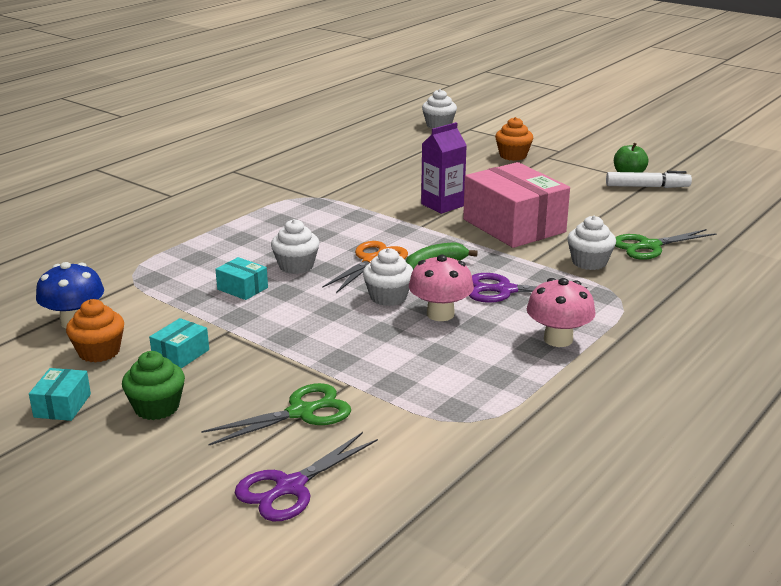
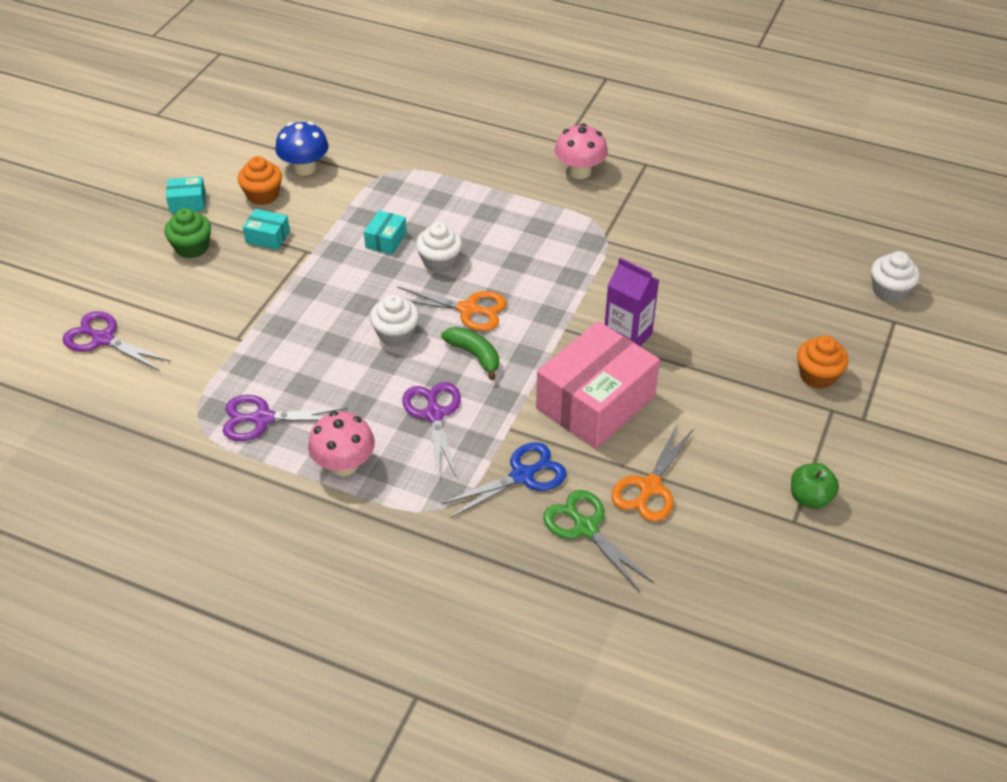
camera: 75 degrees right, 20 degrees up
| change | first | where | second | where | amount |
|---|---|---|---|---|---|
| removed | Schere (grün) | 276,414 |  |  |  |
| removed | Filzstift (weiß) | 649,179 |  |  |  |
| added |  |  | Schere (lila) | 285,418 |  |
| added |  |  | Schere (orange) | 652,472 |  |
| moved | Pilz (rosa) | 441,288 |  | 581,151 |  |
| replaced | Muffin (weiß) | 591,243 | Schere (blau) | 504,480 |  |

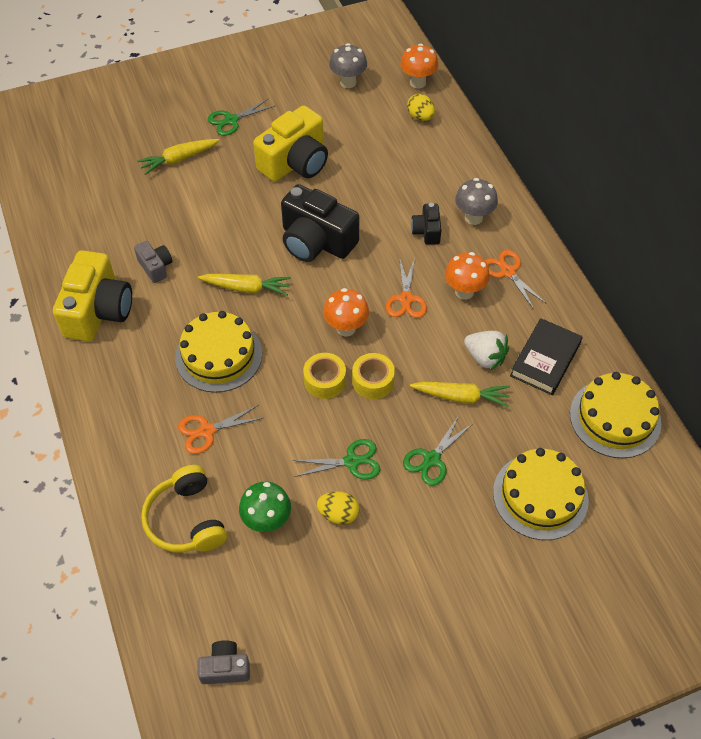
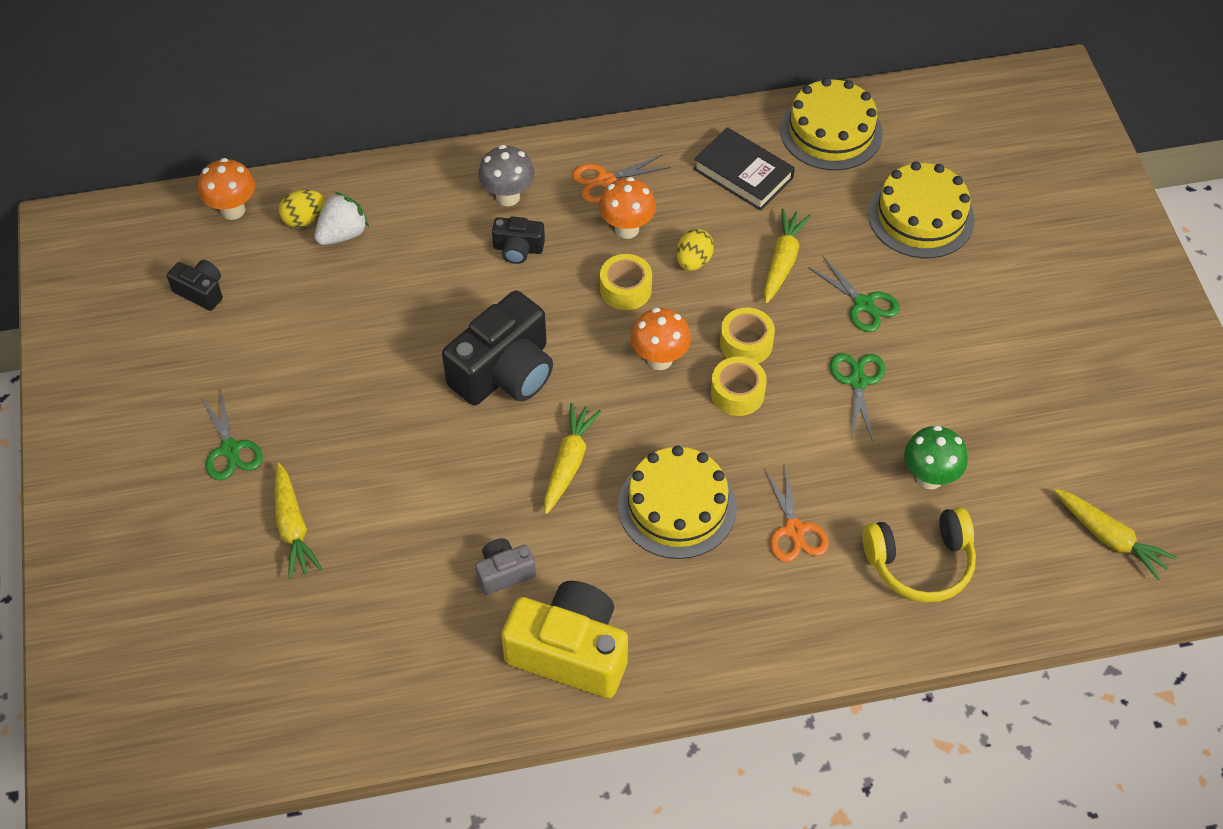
camera: 80 degrees left, 0 degrees up
| change | first | where | second | where | amount |
|---|---|---|---|---|---|
| removed | Kamera (gelb) | 290,143 |  |  |  |
| moved | Ei (gelb) | 338,508 |  | 695,250 |  |
| moved | Erdbeere (weiß) | 486,351 |  | 341,218 |  |
| replaced | Kamera (grau) | 224,662 | Karotte (gelb) | 1115,534 |  |
| replaced | Pilz (grau) | 348,65 | Kamera (schwarz) | 195,285 |  |
| replaced | Schere (orange) | 406,287 | Klebeband (gelb) | 626,282 |  |

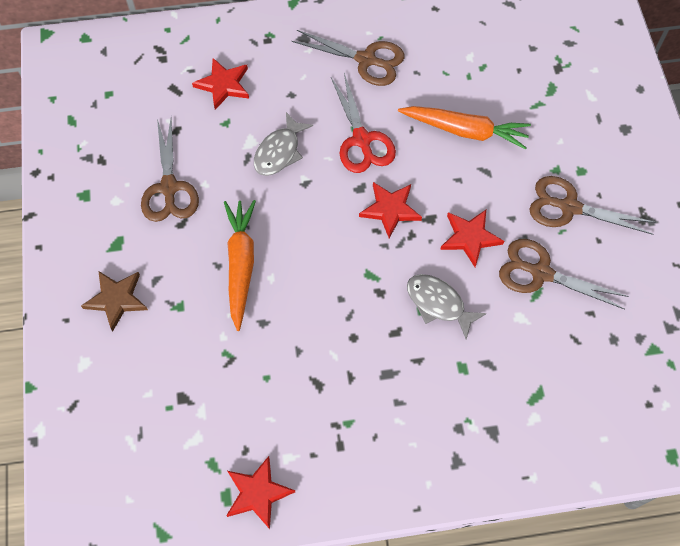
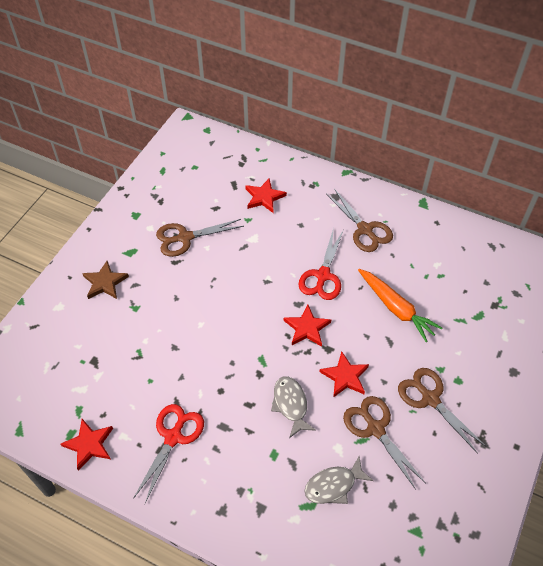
camera: 35 degrees right, 10 degrees down
| change | first | where | second | where | amount |
|---|---|---|---|---|---|
| removed | Karotte (orange) | 240,265 |  |  |  |
| added |  |  | Schere (rot) | 168,454 |  |
| moved | Fisch (grau) | 283,144 |  | 339,480 |  |
| turned | Schere (braun) | 170,170 |  | 200,238 | 45 degrees clockwise |

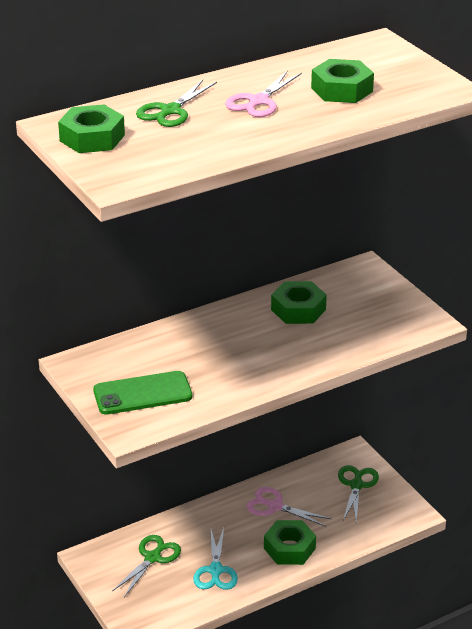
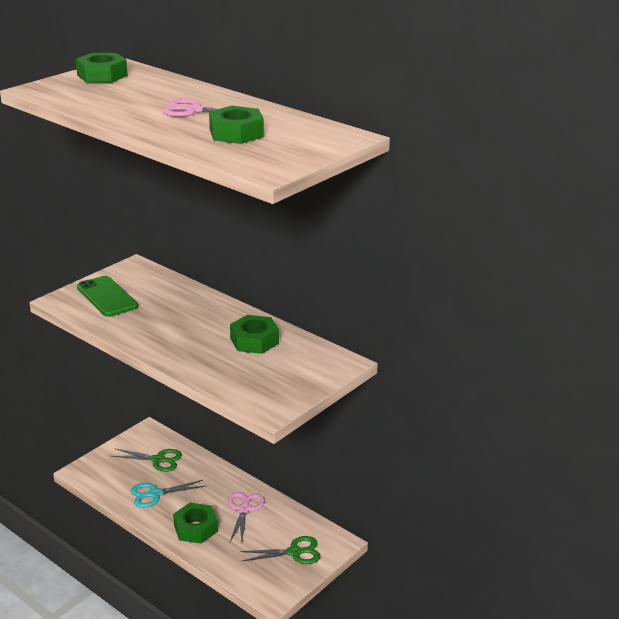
camera: 70 degrees right, 5 degrees down
| change | first | where | second | where | amount |
|---|---|---|---|---|---|
| removed | Schere (grün) | 176,103 |  |  |  |

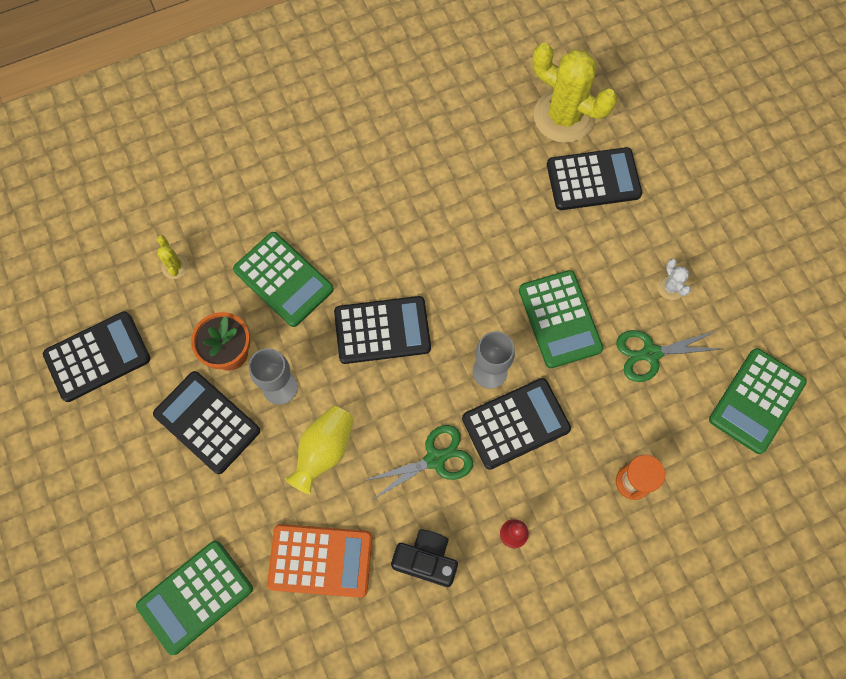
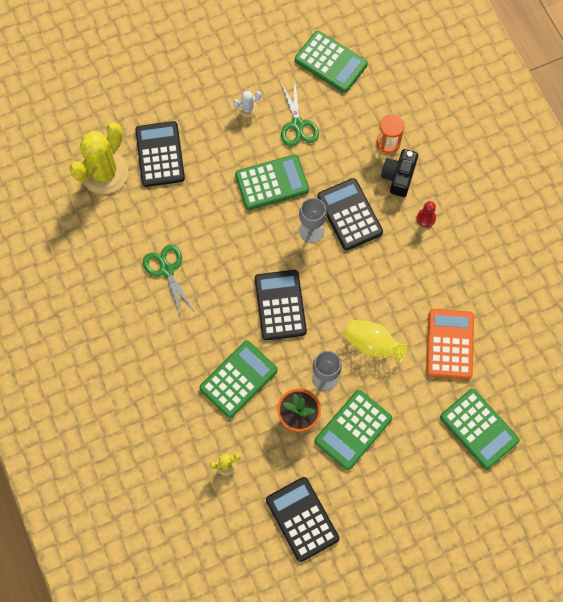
camera: 90 degrees left, 0 degrees up
| change | first | where | second | where | amount |
|---|---|---|---|---|---|
| moved | Schere (grün) | 418,462 |  | 168,281 |  |
| moved | Kamera (schwarz) | 424,558 |  | 399,173 |  |
| recoloured | Taschenrechner (schwarz) | 206,422 | Taschenrechner (grün) | 353,430 |  |

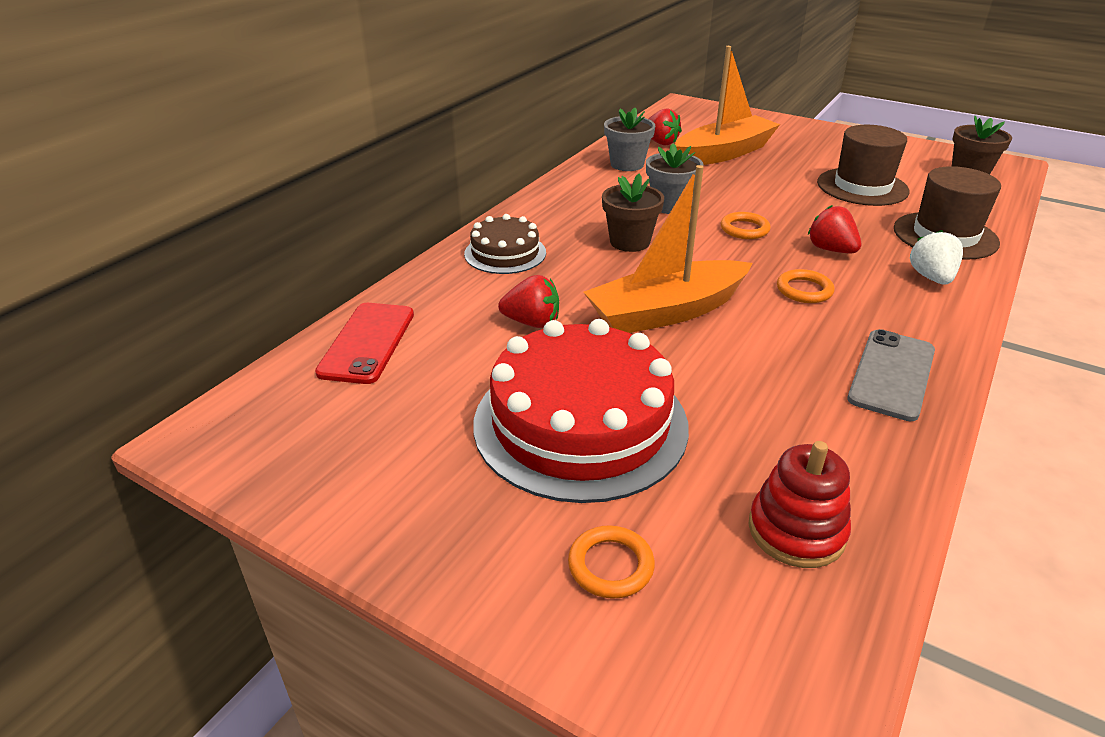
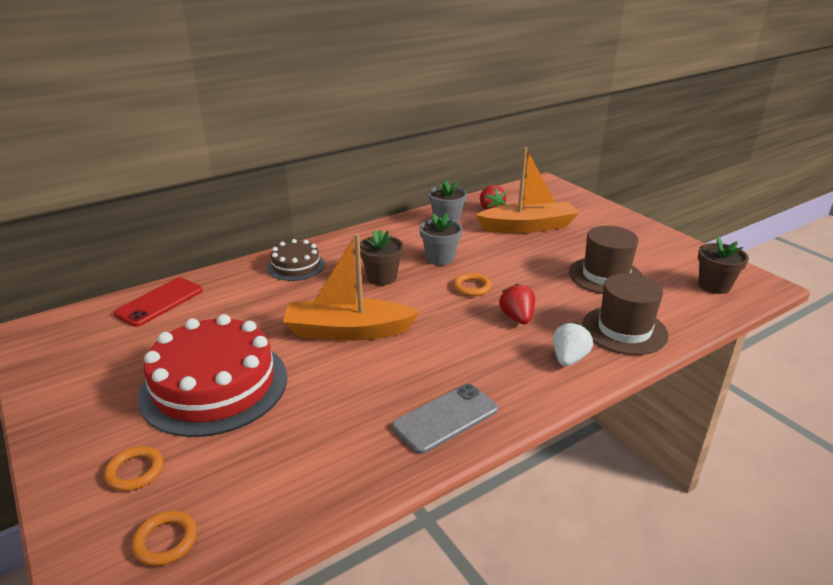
camera: 25 degrees right, 5 degrees down
| change | first | where | second | where | amount |
|---|---|---|---|---|---|
| removed | Erdbeere (rot) | 528,301 |  |  |  |
| removed | Stapelspielzeug (rot) | 800,504 |  |  |  |
| moved | Ring (orange) | 806,286 |  | 164,538 |  |

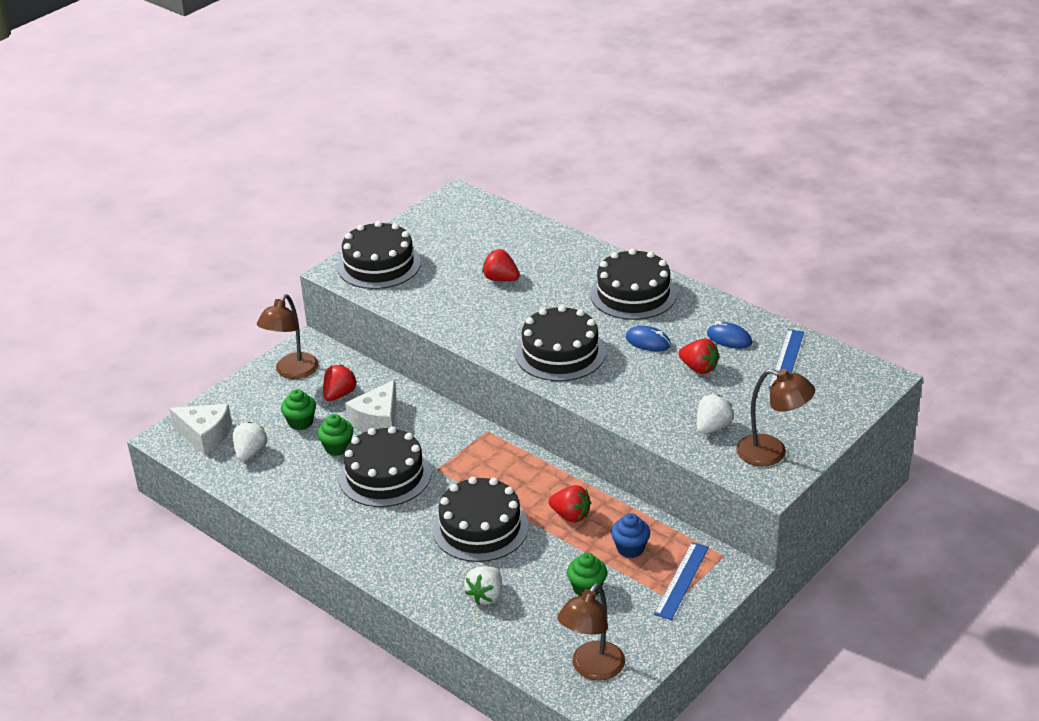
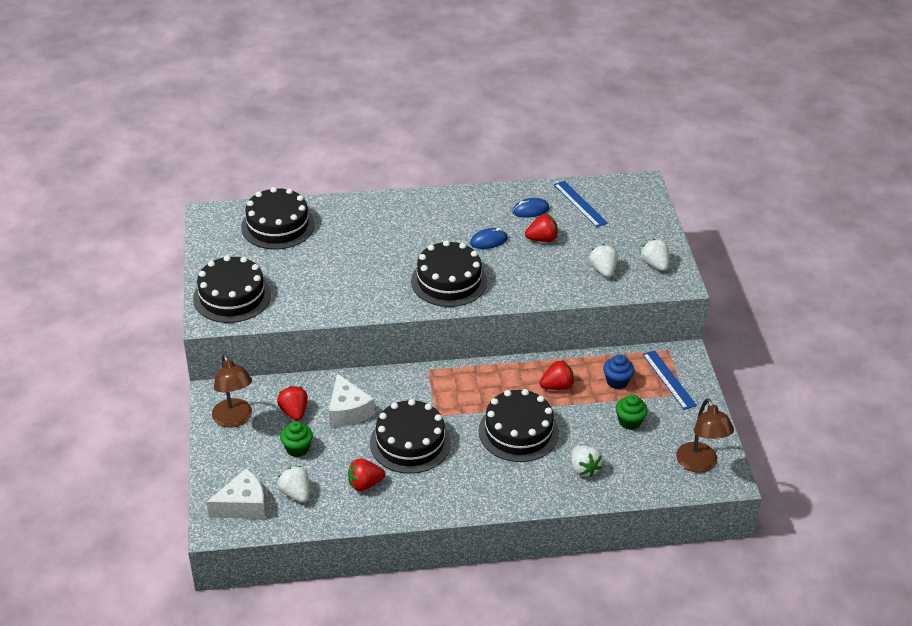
camera: 50 degrees left, 5 degrees up
| change | first | where | second | where | amount |
|---|---|---|---|---|---|
| removed | Muffin (grün) | 335,435 |  |  |  |
| moved | Erdbeere (rot) | 501,265 |  | 366,475 |  |
| moved | Kuchen (schwarz) | 633,284 |  | 278,218 |  |
| replaced | Lampe (braun) | 775,417 | Erdbeere (weiß) | 654,255 |  |

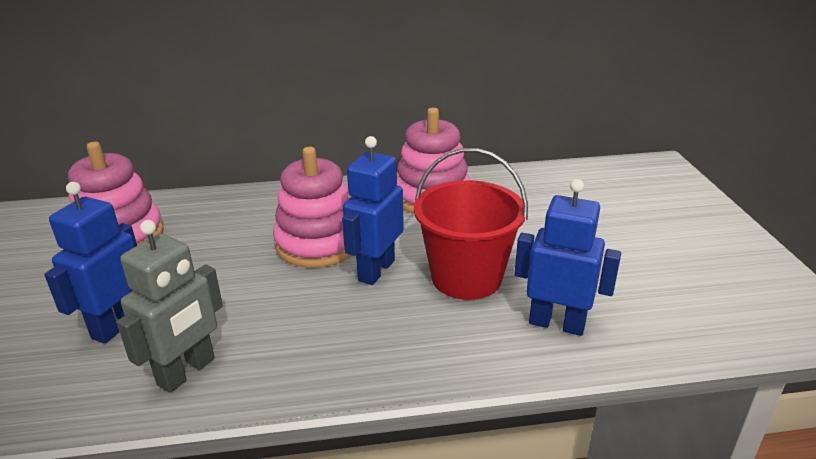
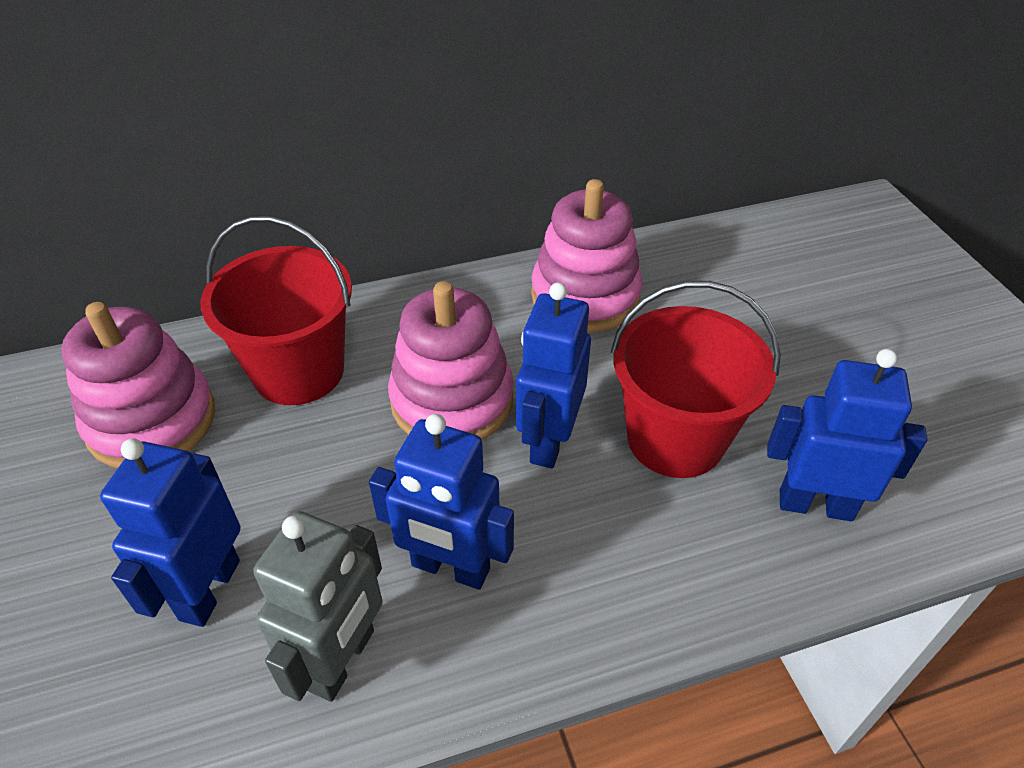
camera: 10 degrees left, 15 degrees up
| change | first | where | second | where | amount |
|---|---|---|---|---|---|
| added |  |  | Eimer (rot) | 276,310 |  |
| added |  |  | Roboter (blau) | 441,502 |  |

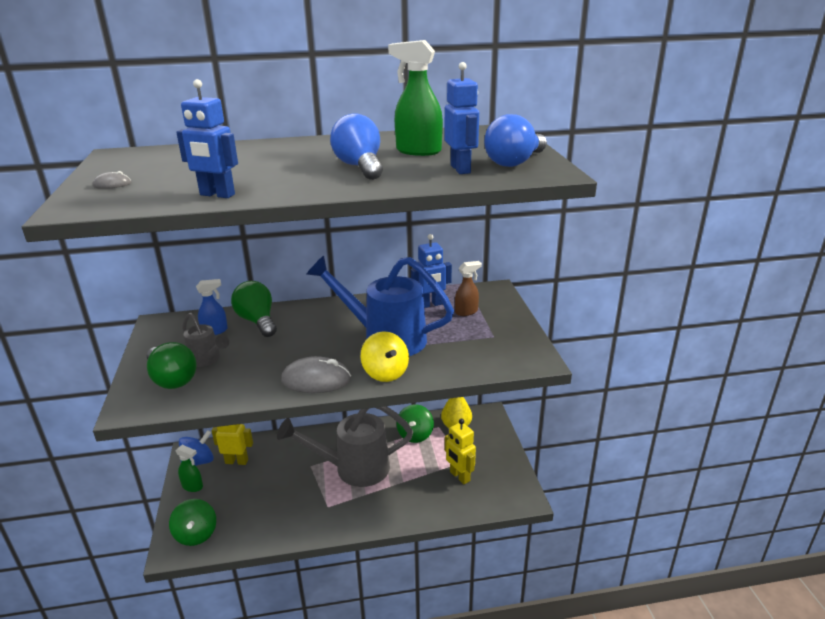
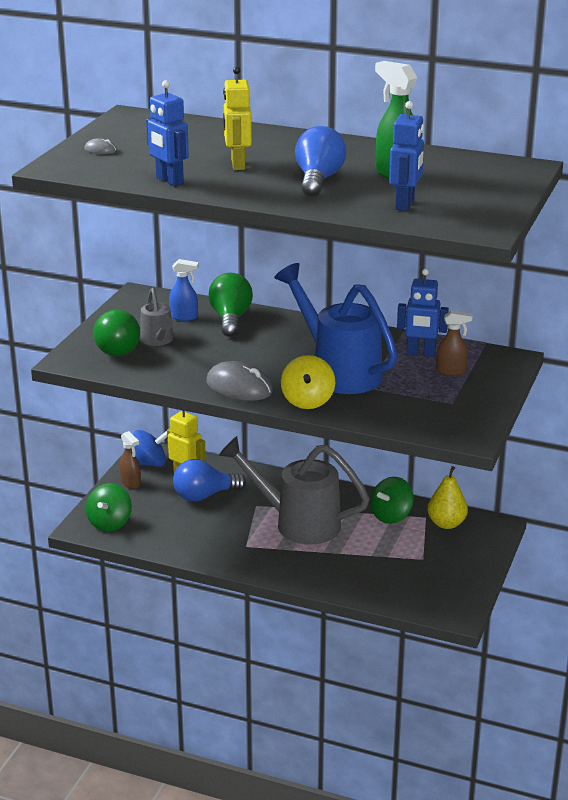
camera: 30 degrees right, 0 degrees up
| change | first | where | second | where | amount |
|---|---|---|---|---|---|
| moved | Roboter (gelb) | 460,451 |  | 237,118 |  |
| moved | Glühbirne (blau) | 515,140 |  | 209,480 |  |
| recoloured | Sprühflasche (grün) | 189,468 | Sprühflasche (braun) | 130,460 |  |

